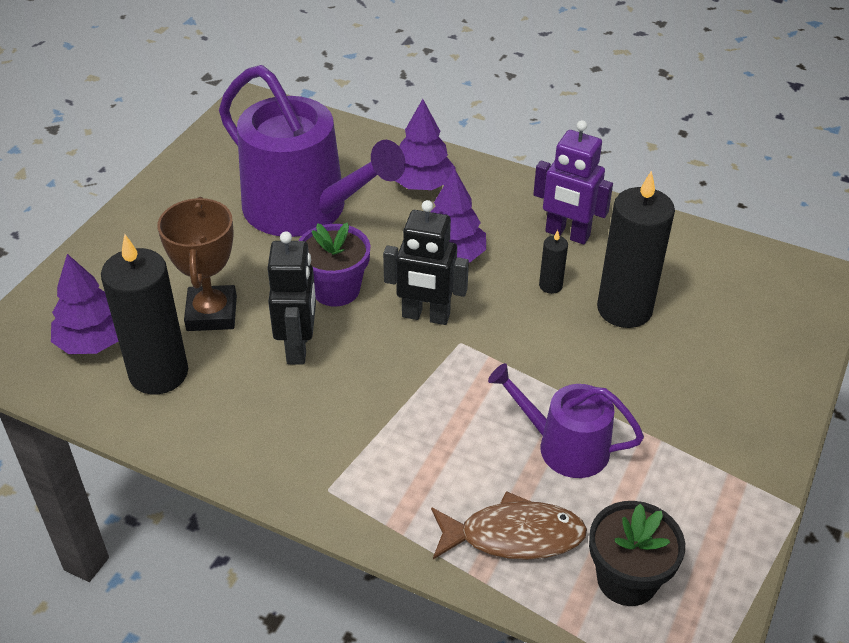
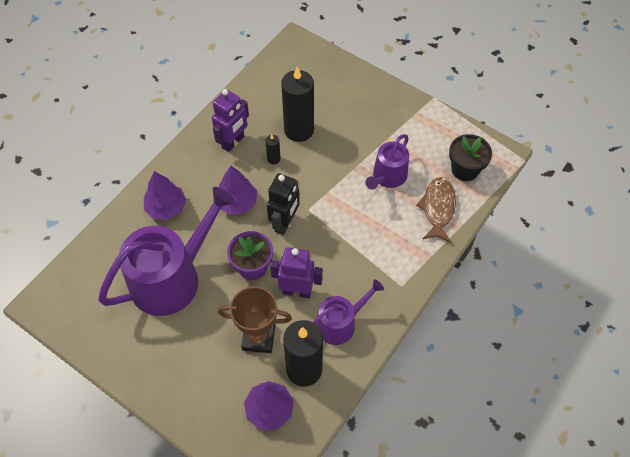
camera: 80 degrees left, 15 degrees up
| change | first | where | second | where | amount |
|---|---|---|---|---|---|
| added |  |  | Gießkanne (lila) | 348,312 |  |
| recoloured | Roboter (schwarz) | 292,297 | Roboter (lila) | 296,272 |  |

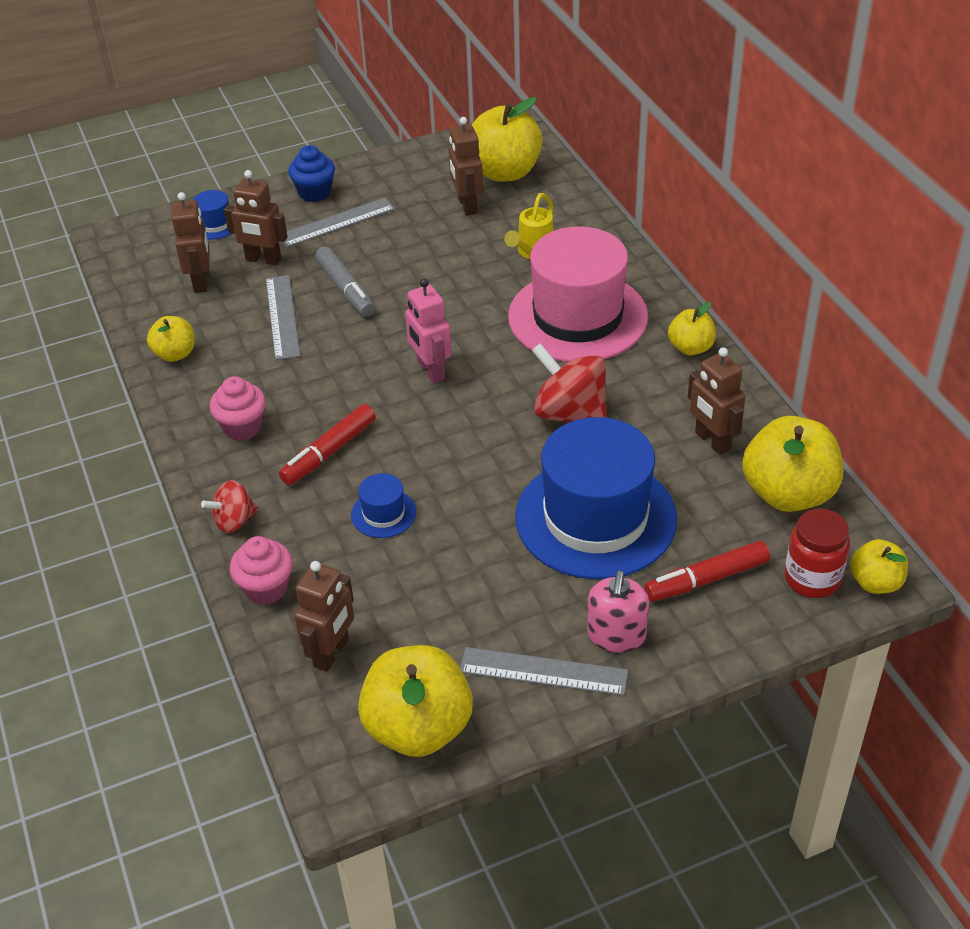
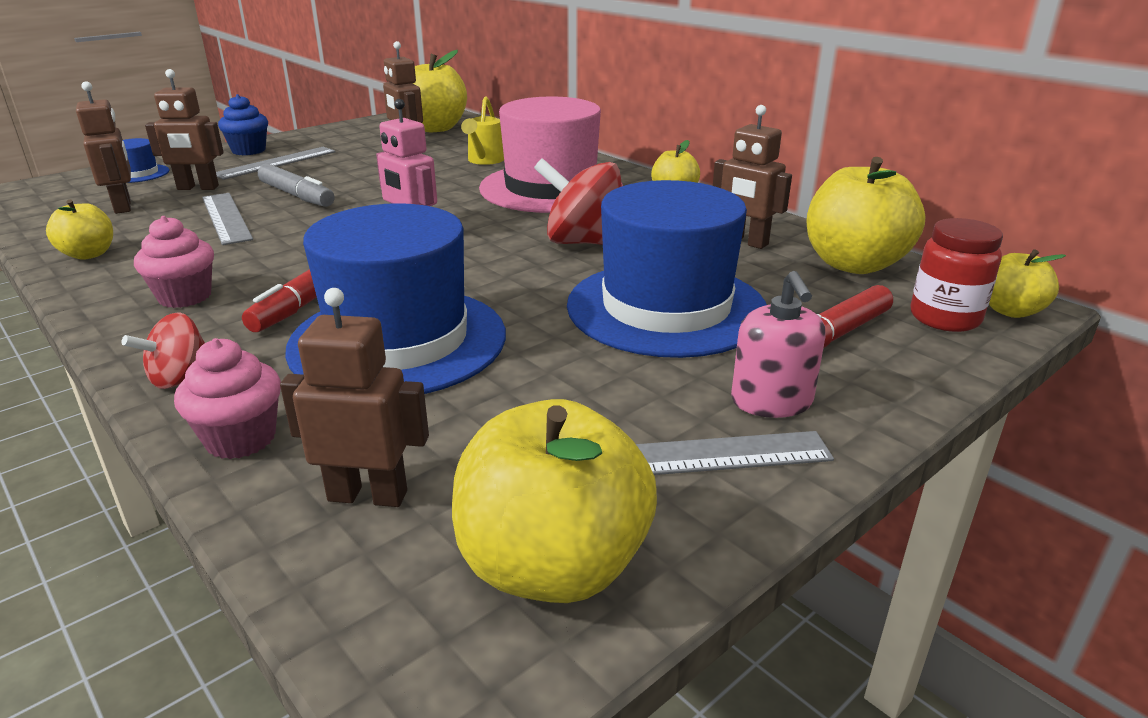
camera: 20 degrees left, 15 degrees down
| change | first | where | second | where | amount |
|---|---|---|---|---|---|
| turned | Roboter (braun) | 324,616 |  | 354,397 | 90 degrees counterclockwise |
| resized | Hut (blau) | 383,505 |  | 395,298 | x2.44 |

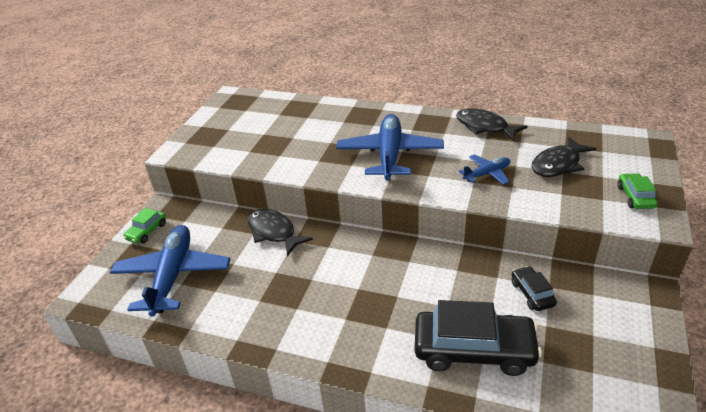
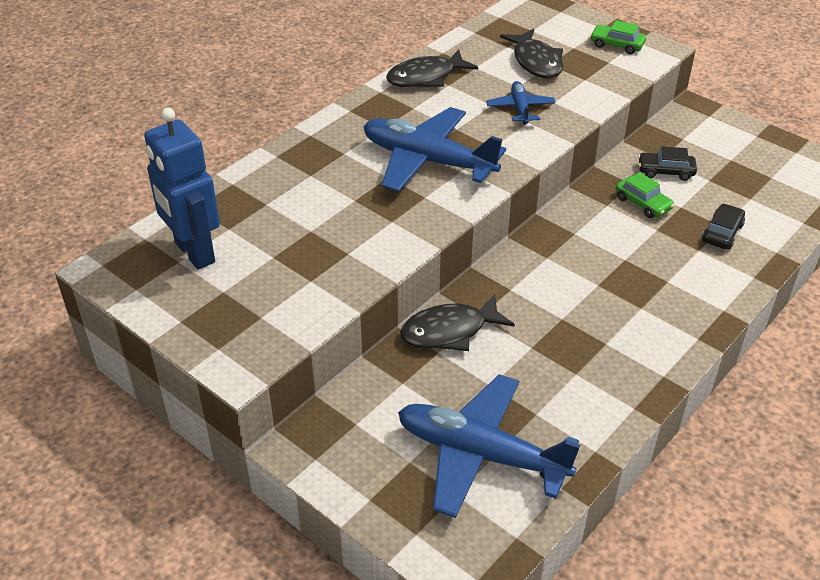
camera: 70 degrees left, 5 degrees up
| change | first | where | second | where | amount |
|---|---|---|---|---|---|
| added |  |  | Roboter (blau) | 182,189 |  |
| moved | Auto (grün) | 144,226 |  | 645,195 |  |
| resized | Auto (schwarz) | 478,338 |  | 723,226 | x0.49 |

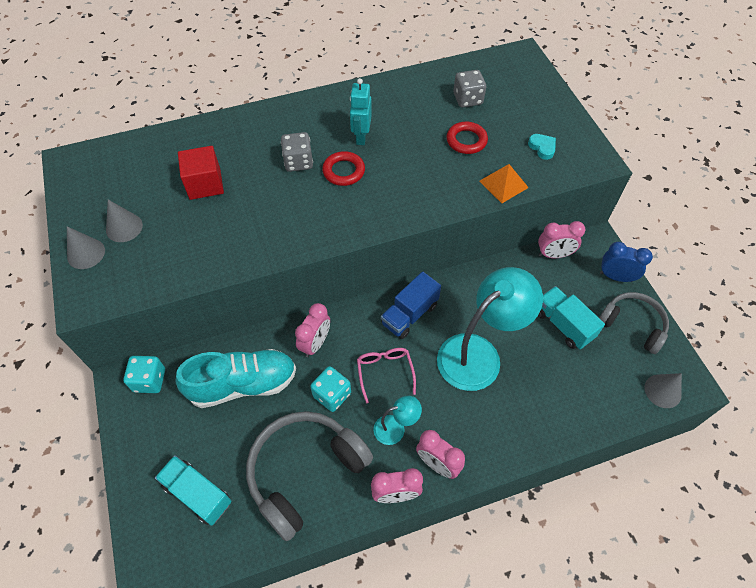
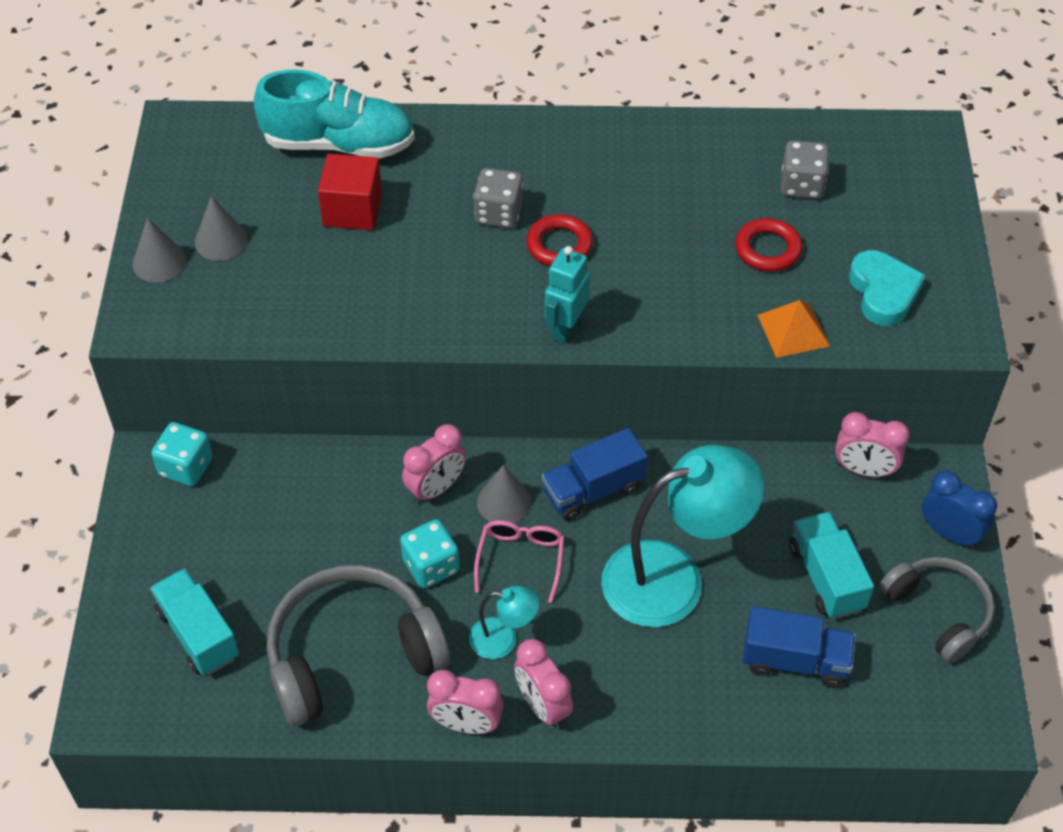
camera: 20 degrees right, 5 degrees down
| change | first | where | second | where | amount |
|---|---|---|---|---|---|
| added |  |  | Lastwagen (blau) | 799,647 |  |
| moved | Schuh (türkis) | 236,378 |  | 334,114 |  |
| moved | Roboter (türkis) | 361,111 |  | 567,295 |  |
| moved | Kegel (grau) | 663,390 |  | 504,494 |  |
| resized | Herz (türkis) | 542,147 |  | 887,288 | x1.67 |

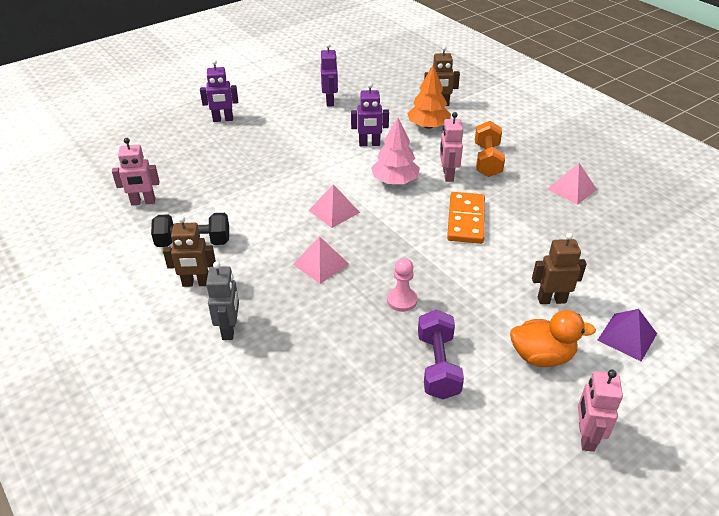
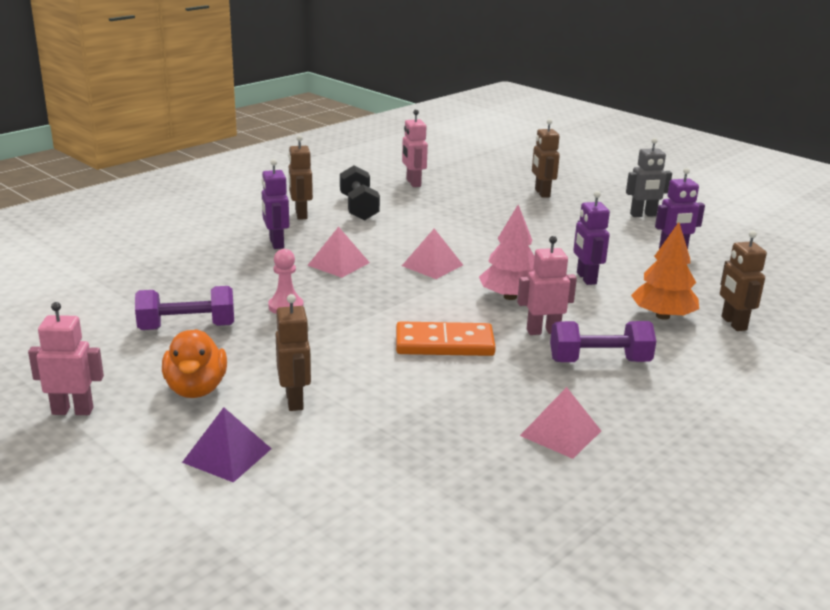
camera: 80 degrees right, 15 degrees down
| change | first | where | second | where | amount |
|---|---|---|---|---|---|
| added |  |  | Roboter (braun) | 546,158 |  |
| moved | Roboter (lila) | 219,91 |  | 275,204 |  |
| moved | Roboter (grau) | 222,301 |  | 649,177 |  |
| recoloured | Hantel (orange) | 490,149 | Hantel (lila) | 603,341 |  |

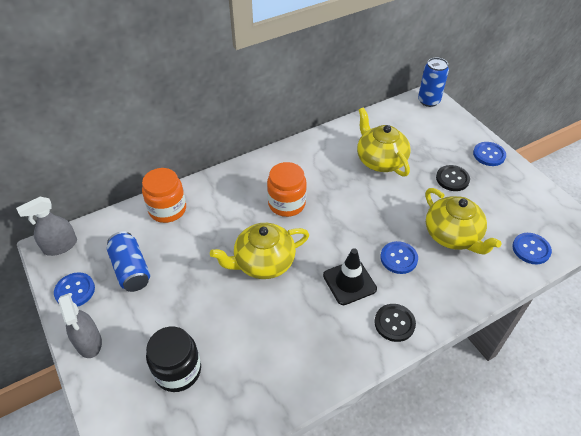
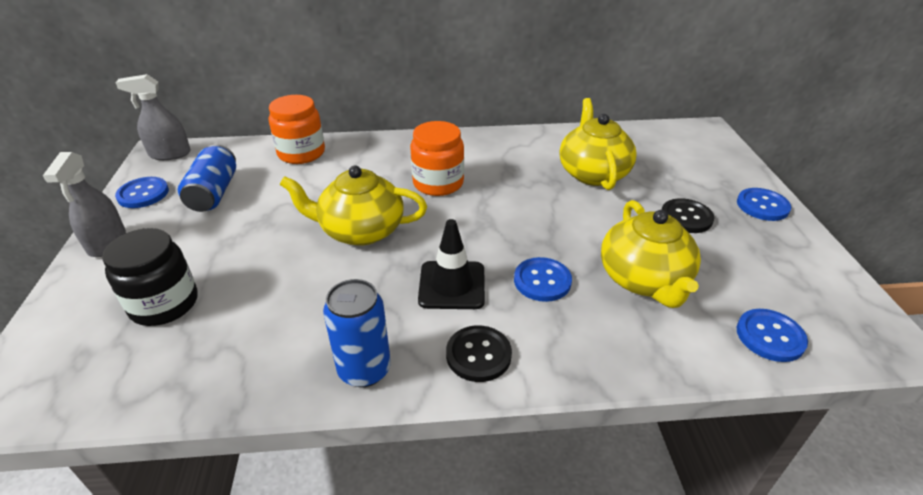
camera: 25 degrees right, 10 degrees down
| change | first | where | second | where | amount |
|---|---|---|---|---|---|
| moved | Dose (blau) | 433,82 |  | 357,333 |  |

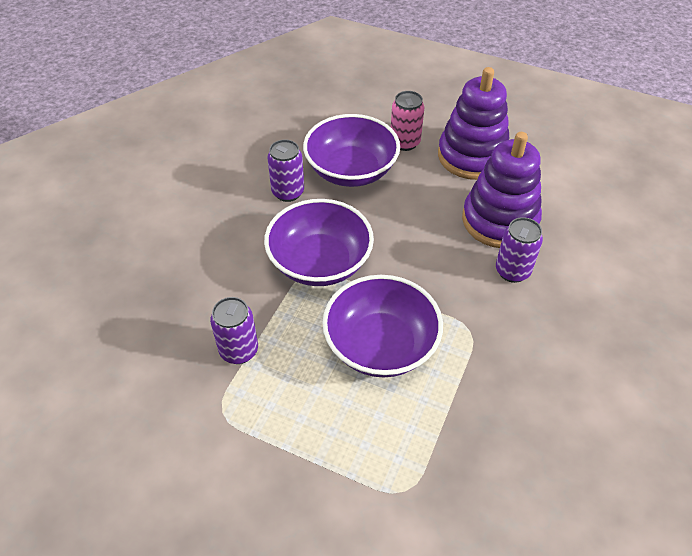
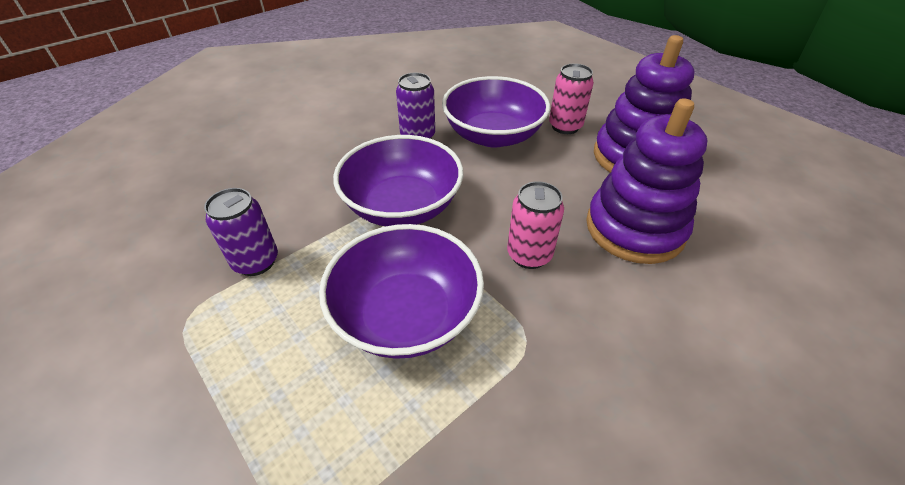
camera: 25 degrees right, 5 degrees down
| change | first | where | second | where | amount |
|---|---|---|---|---|---|
| removed | Dose (lila) | 519,250 |  |  |  |
| added |  |  | Dose (rosa) | 535,225 |  |

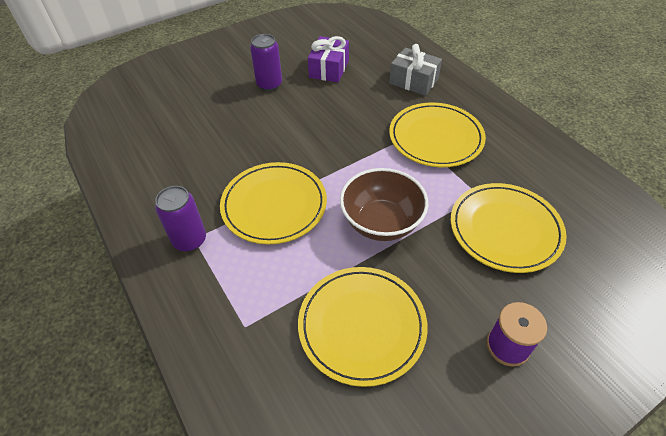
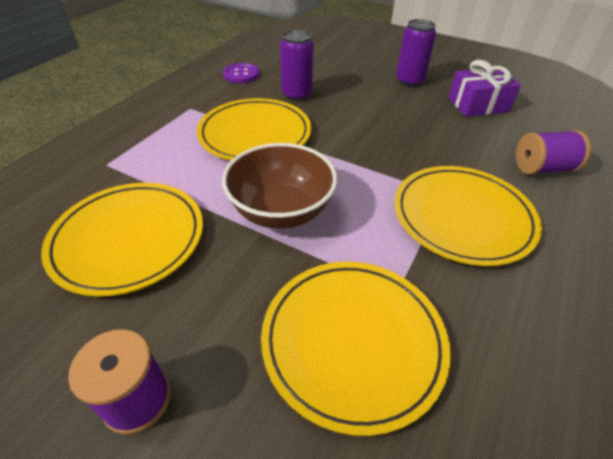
camera: 60 degrees right, 5 degrees down
| change | first | where | second | where | amount |
|---|---|---|---|---|---|
| added |  |  | Knopf (lila) | 241,73 |  |
| moved | Dose (lila) | 180,219 |  | 297,65 |  |
| replaced | Geschenk (grau) | 415,70 | Garnrolle (lila) | 553,152 |  |

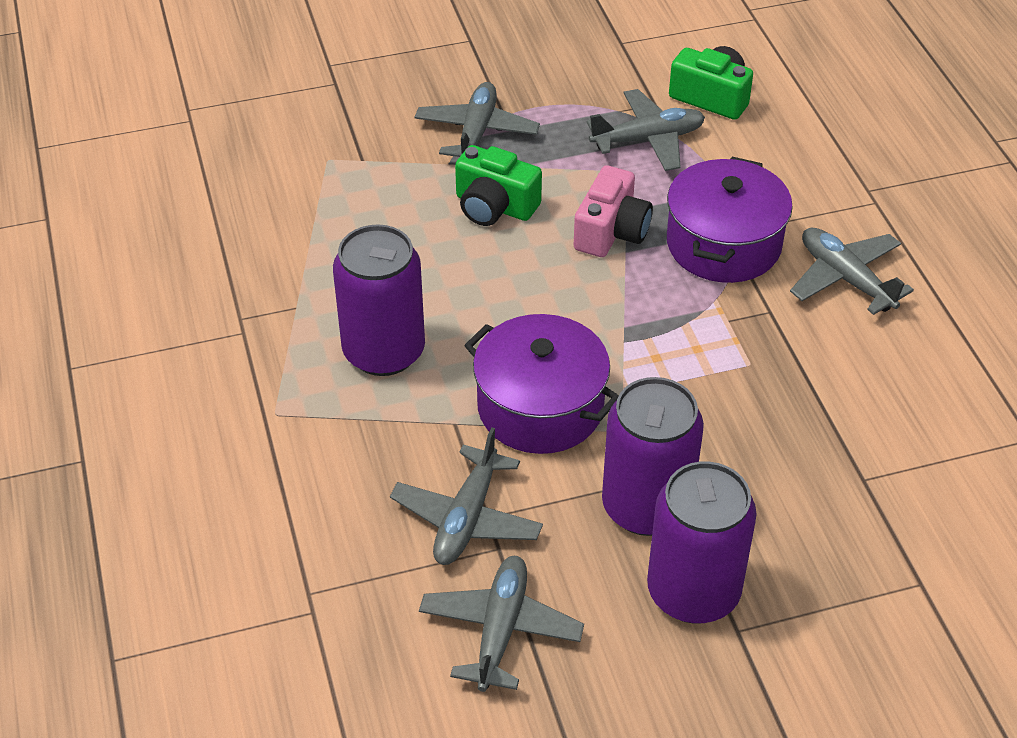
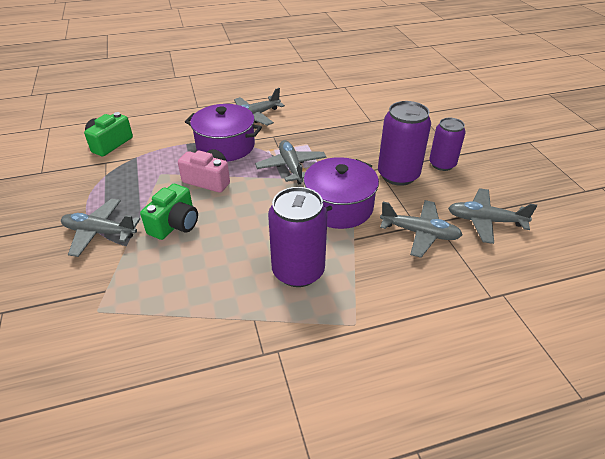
camera: 90 degrees left, 5 degrees down
| change | first | where | second | where | amount |
|---|---|---|---|---|---|
| moved | Flugzeug (grau) | 646,130 |  | 291,162 |  |
| resized | Dose (lila) | 702,542 |  | 447,144 | x0.66 |

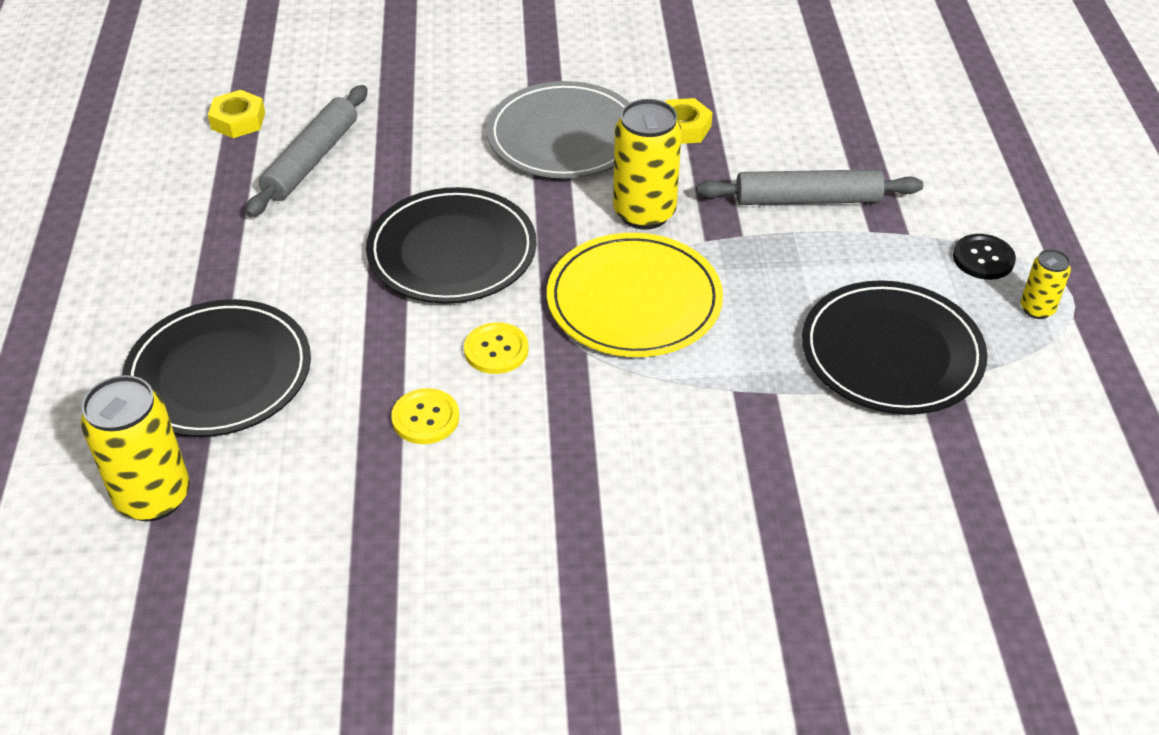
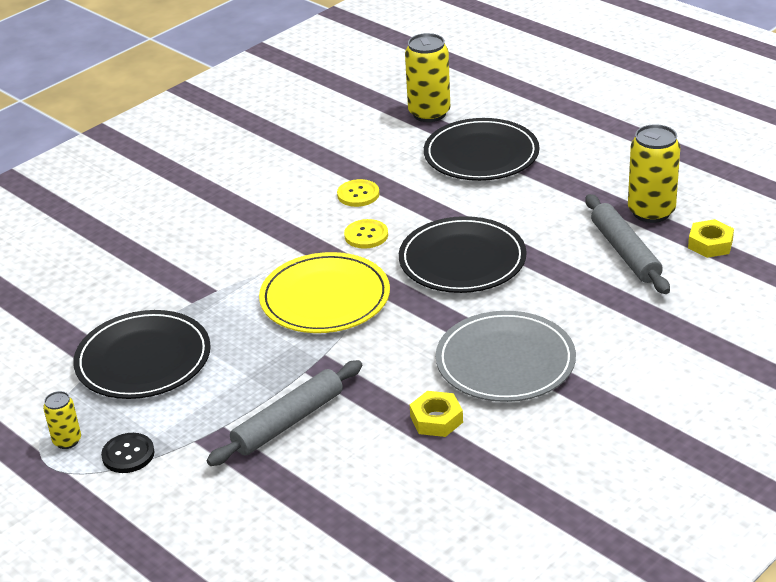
camera: 140 degrees right, 10 degrees down
| change | first | where | second | where | amount |
|---|---|---|---|---|---|
| moved | Dose (gelb) | 647,164 |  | 654,173 |  |

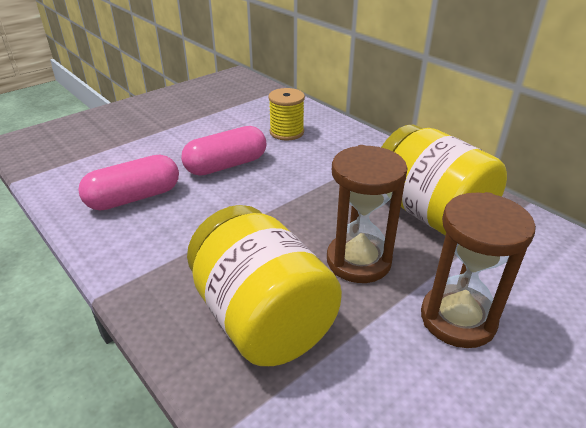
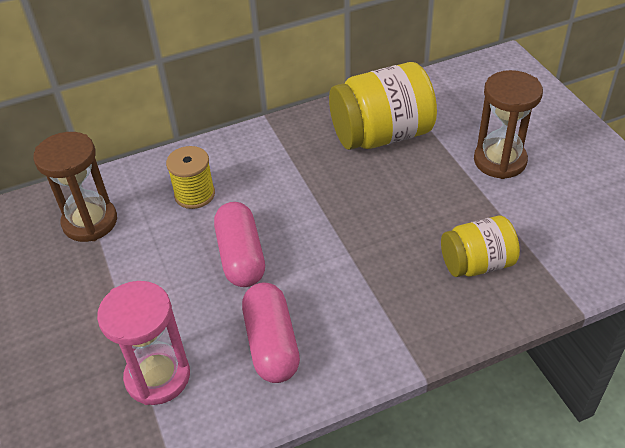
camera: 70 degrees left, 10 degrees up
| change | first | where | second | where | amount |
|---|---|---|---|---|---|
| added |  |  | Sanduhr (rosa) | 143,343 |  |
| moved | Sanduhr (braun) | 367,214 |  | 75,187 |  |
| resized | Einmachglas (gelb) | 264,285 |  | 480,246 | x0.61 |

